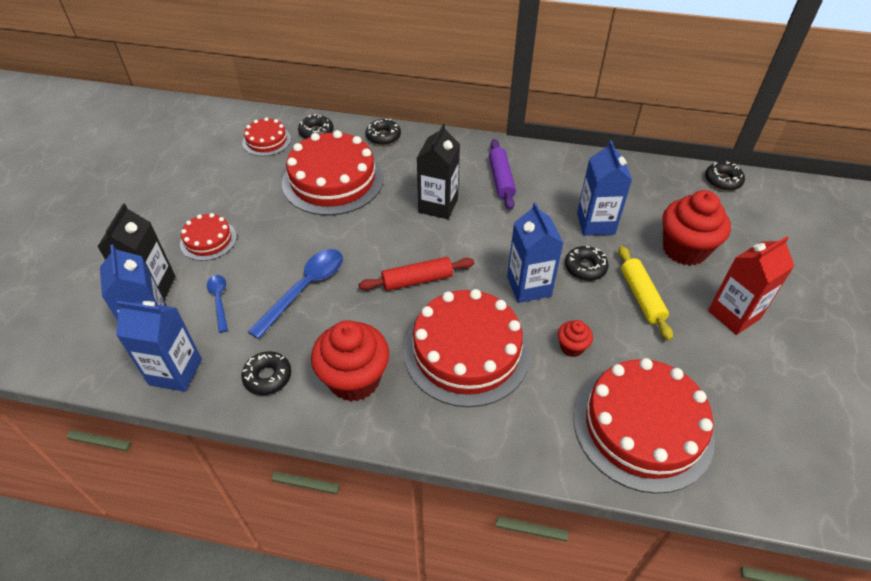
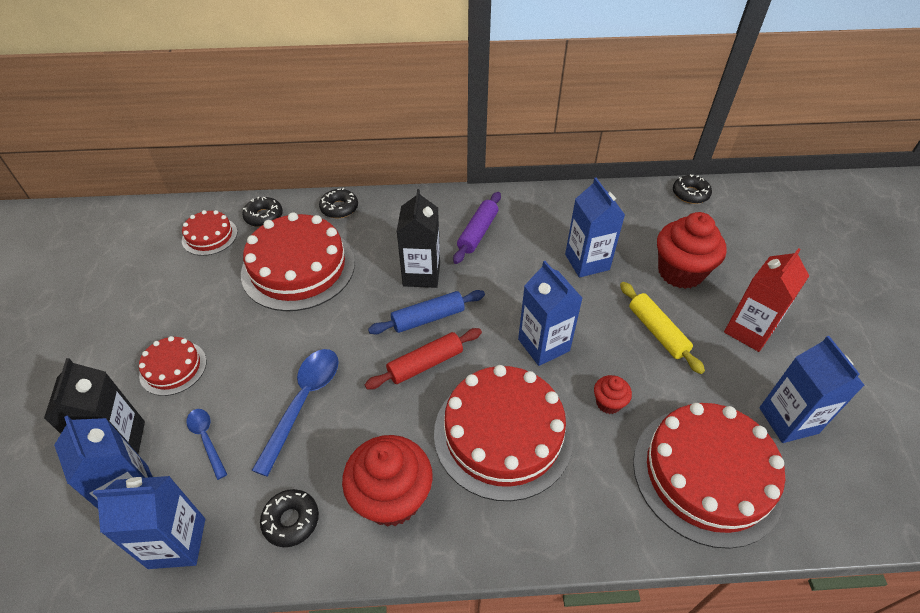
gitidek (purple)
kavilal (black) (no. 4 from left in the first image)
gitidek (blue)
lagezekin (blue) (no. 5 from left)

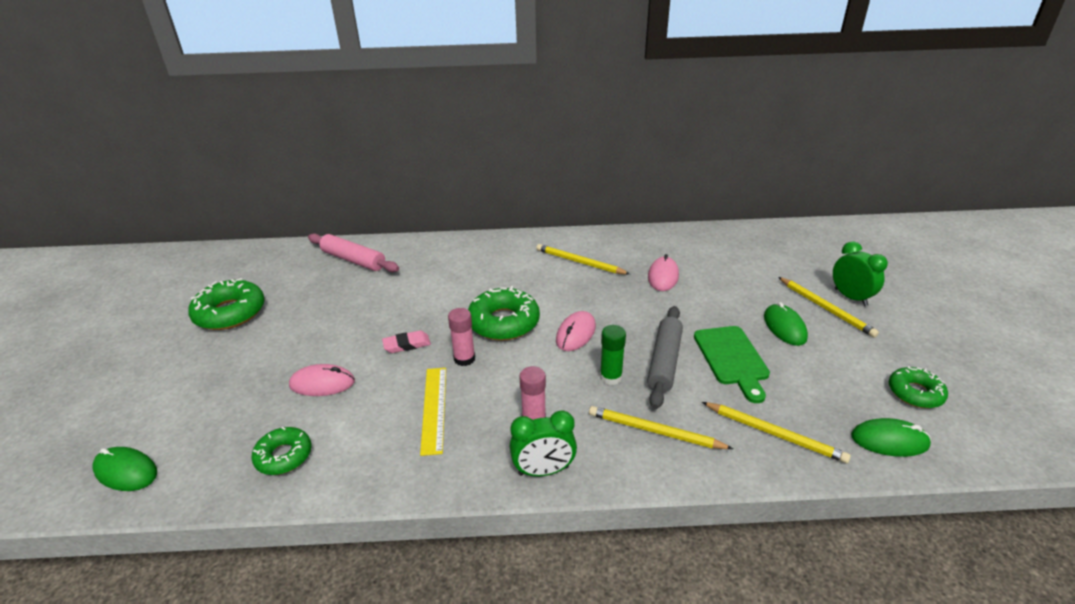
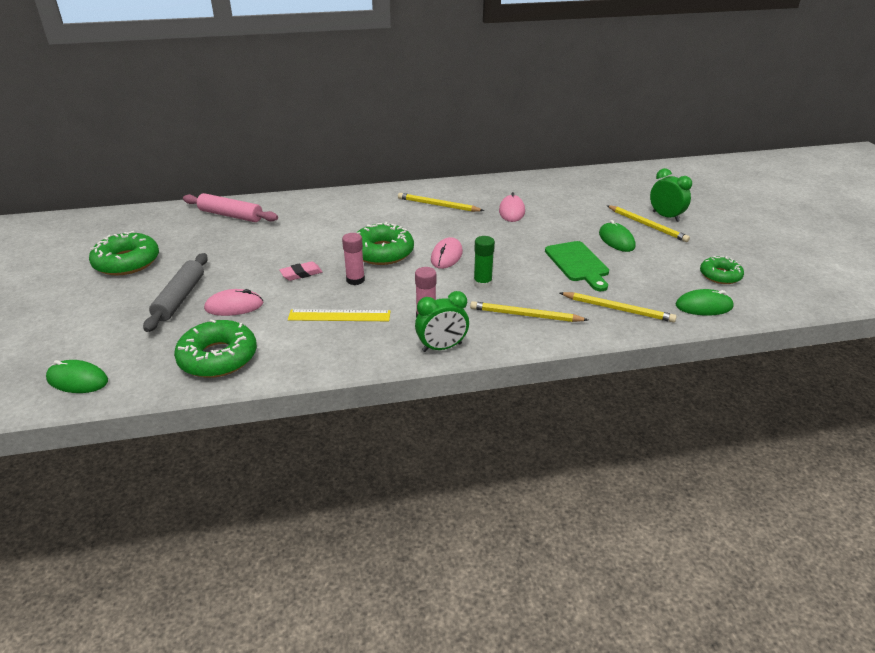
kavilal (green) (no. 2 from left)
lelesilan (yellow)
gitidek (grey)

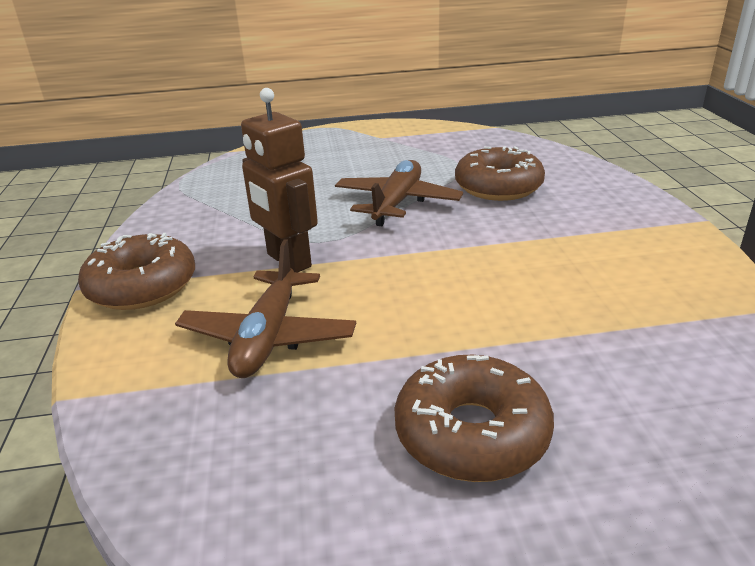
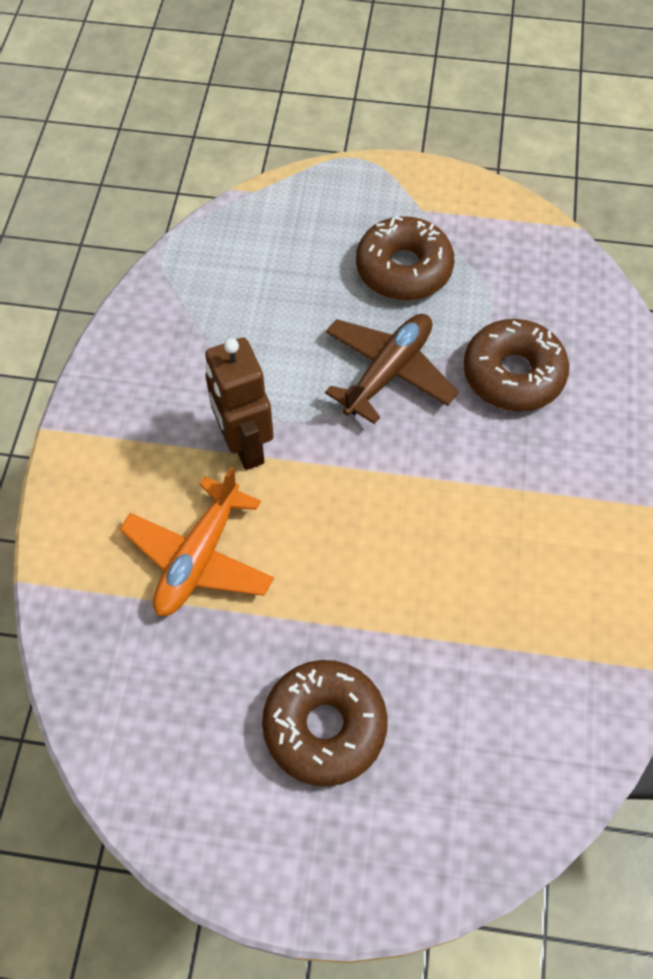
kavilal (brown) (no. 2 from left)
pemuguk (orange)

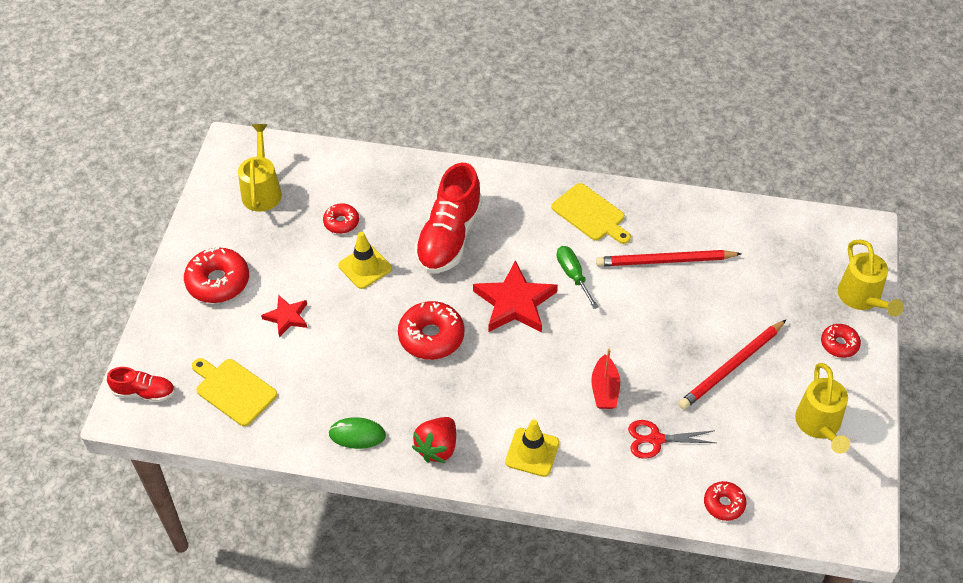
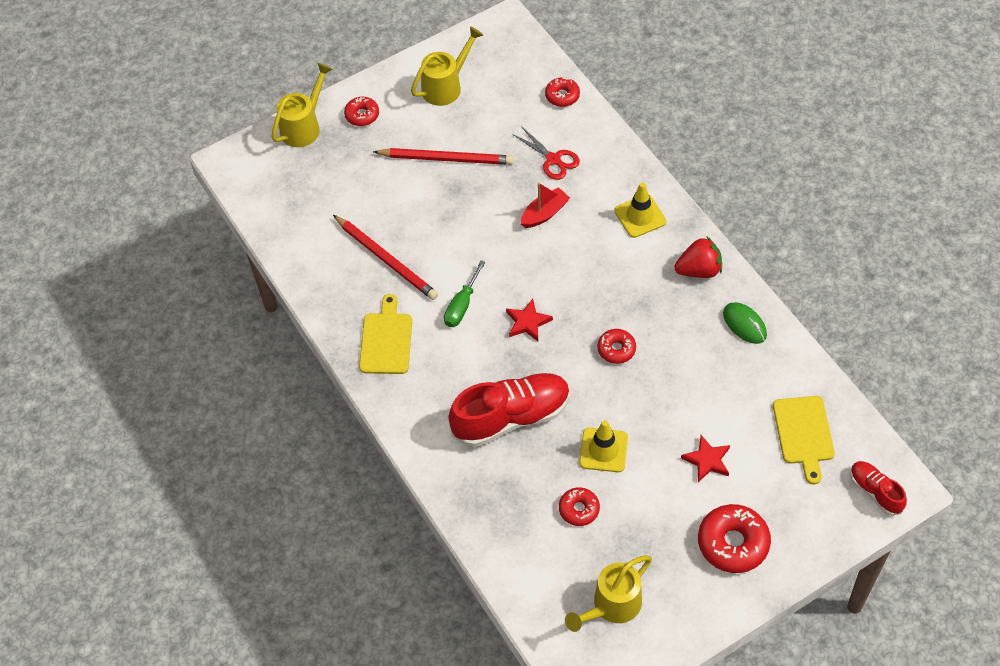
kavilal (red) (no. 4 from left)
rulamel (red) (no. 1 from left)

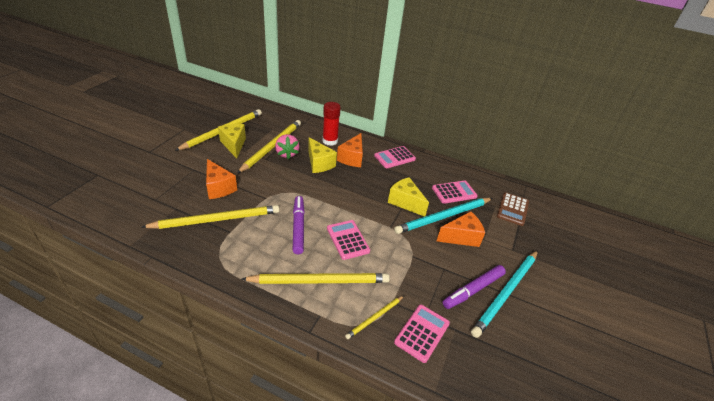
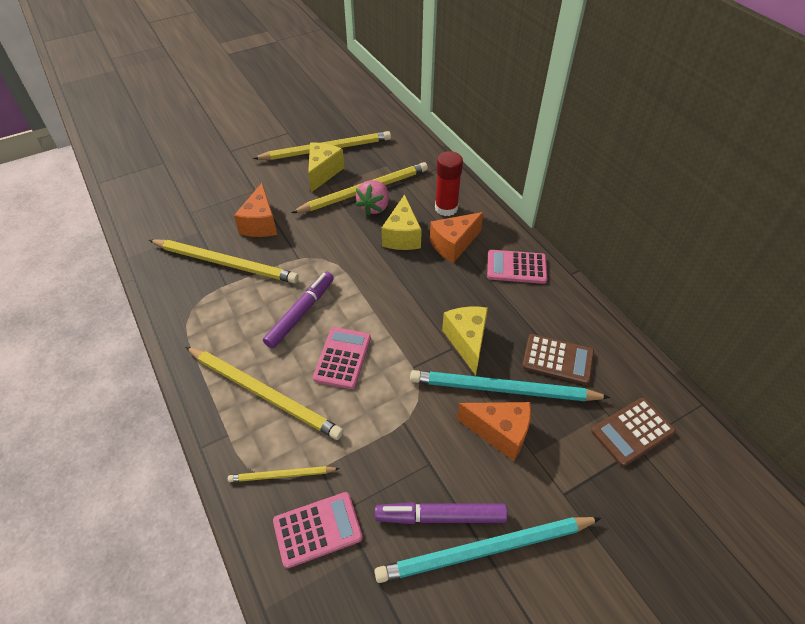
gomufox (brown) (no. 1 from left)

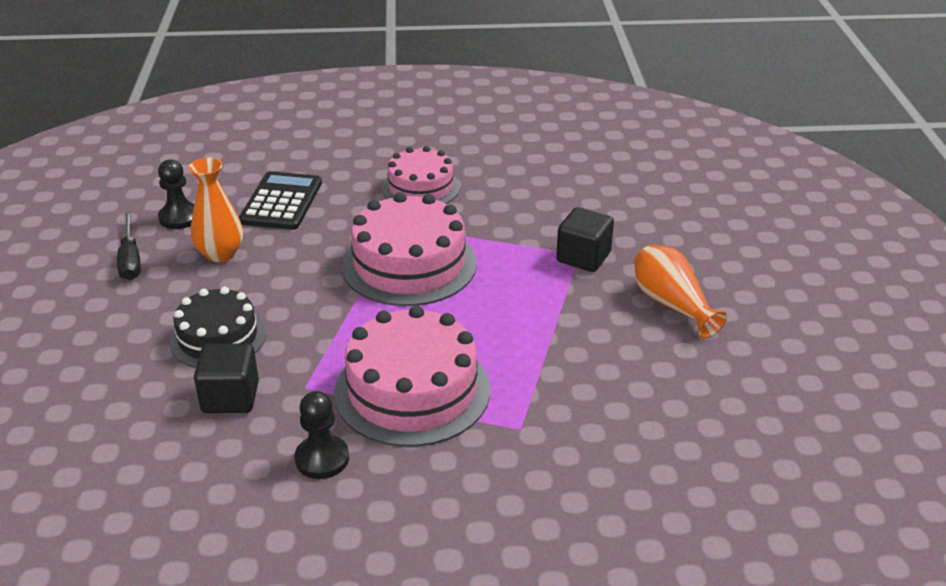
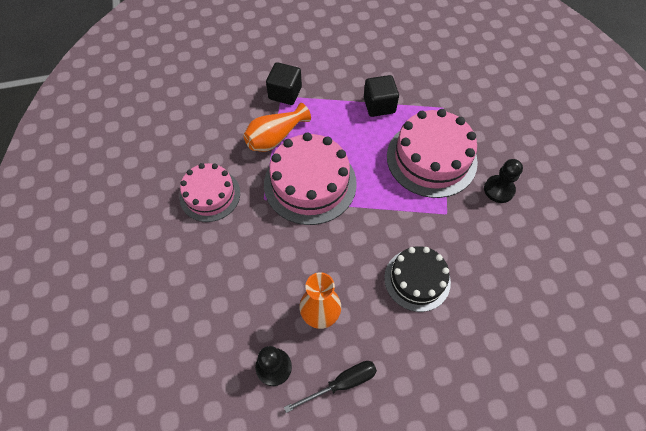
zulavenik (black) (no. 2 from left)
gomufox (black)
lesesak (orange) (no. 1 from left)

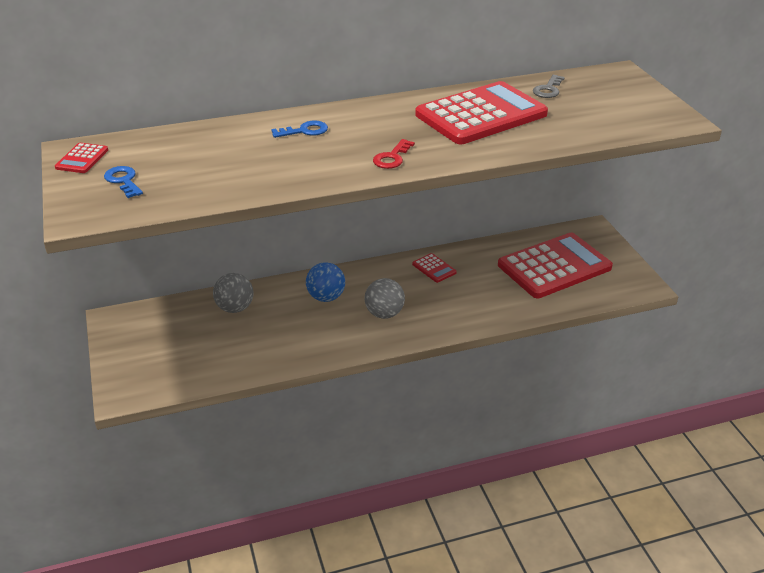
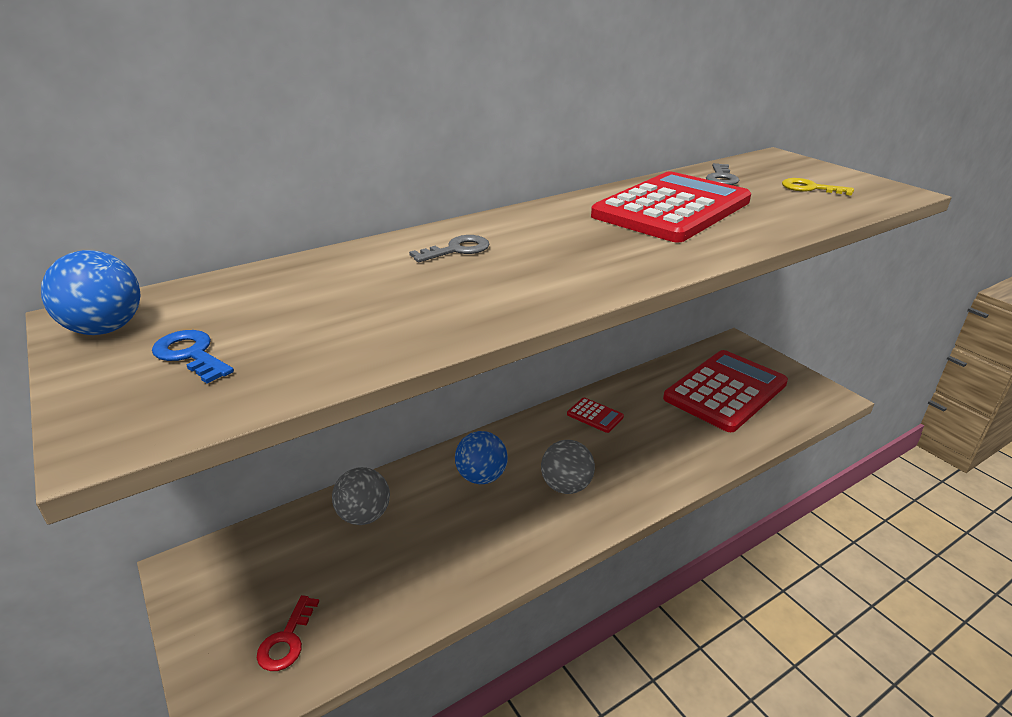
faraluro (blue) (no. 1 from left)
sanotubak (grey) (no. 1 from left)
sanotubak (red)
sanotubak (yellow)

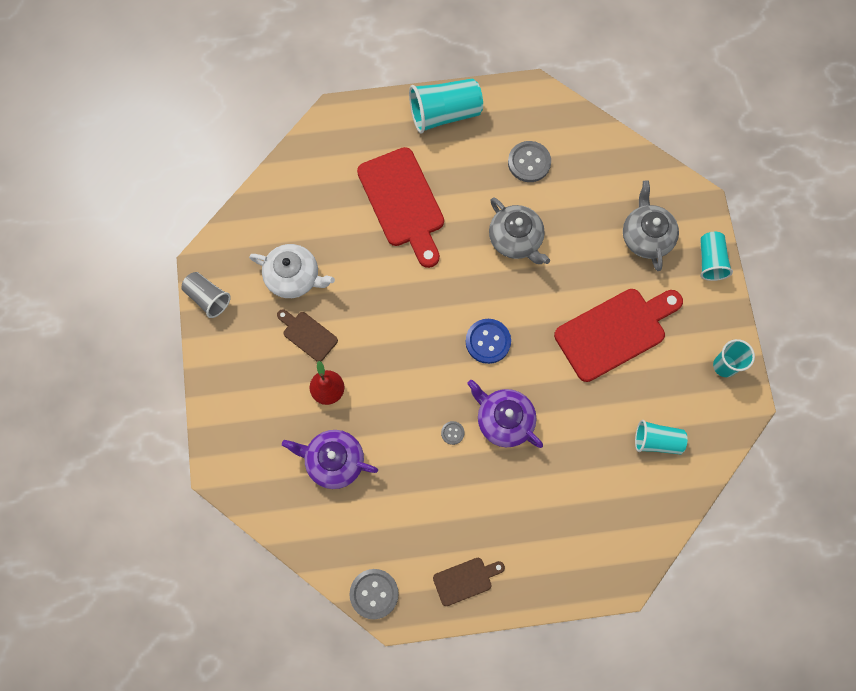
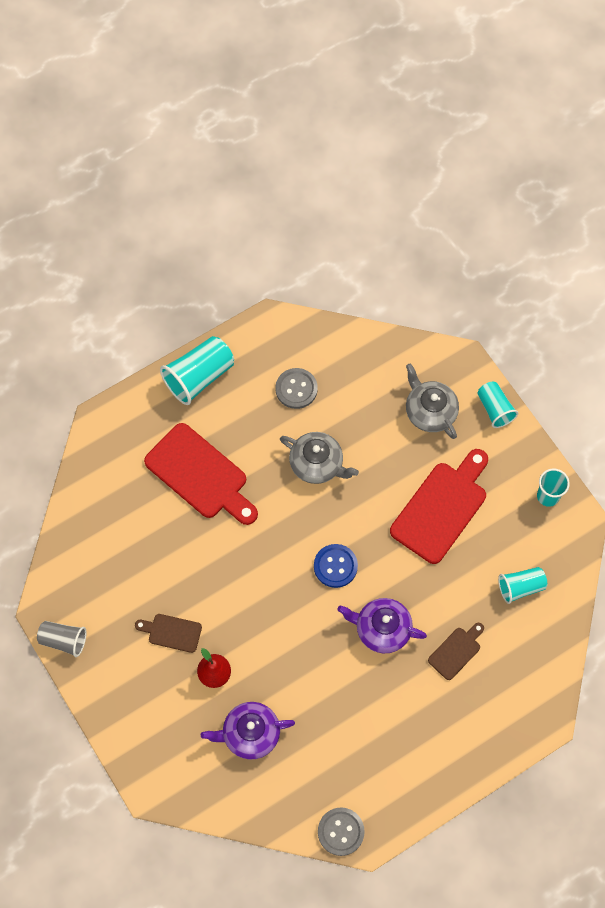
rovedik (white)
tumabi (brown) (no. 2 from left)
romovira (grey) (no. 2 from left in the first image)

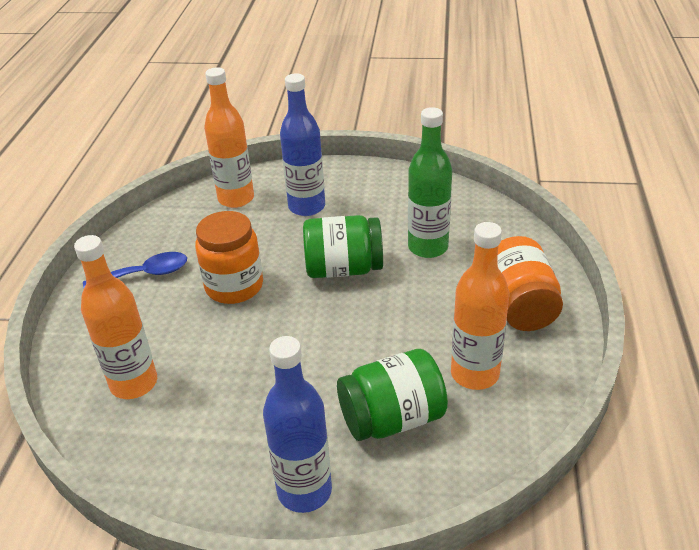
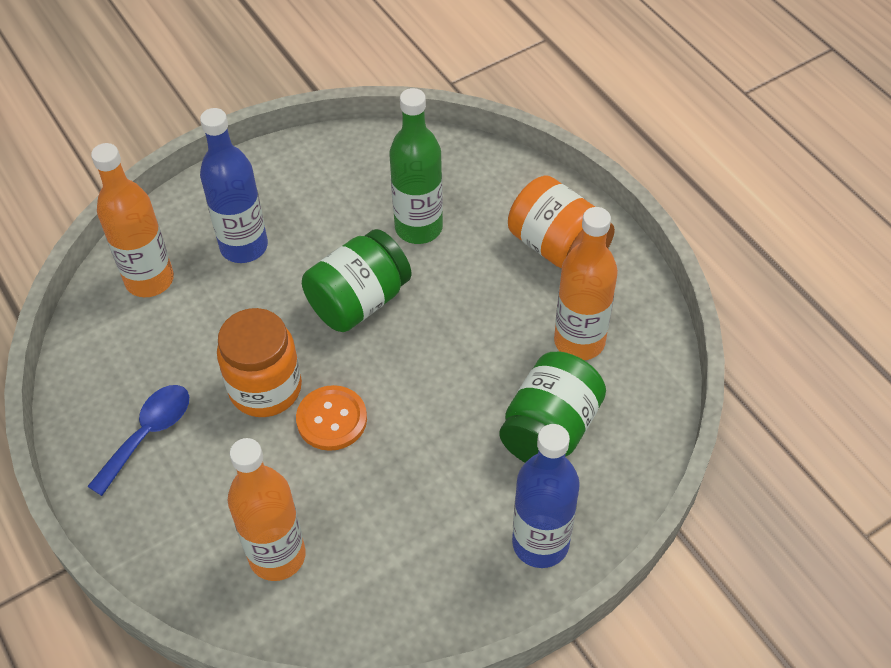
romovira (orange)

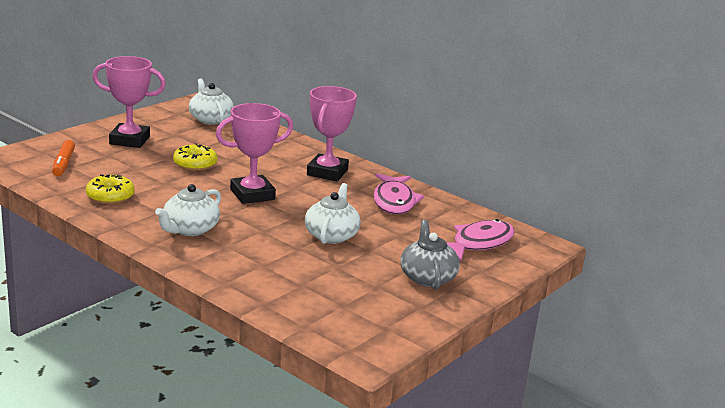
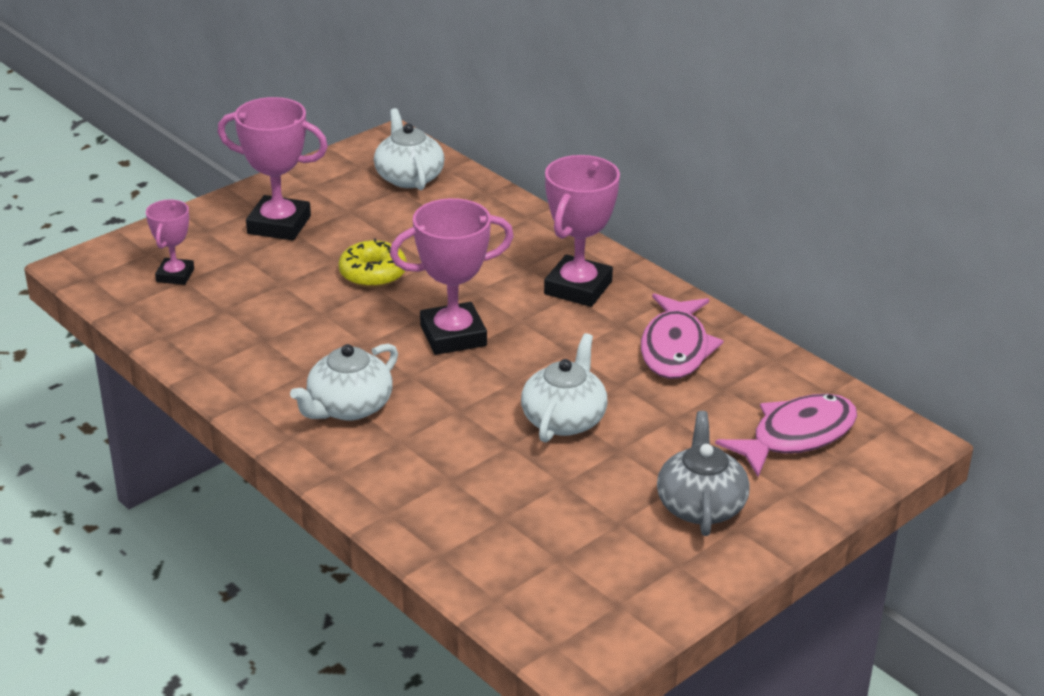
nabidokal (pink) (no. 1 from left)
kavilal (yellow) (no. 1 from left in the first image)

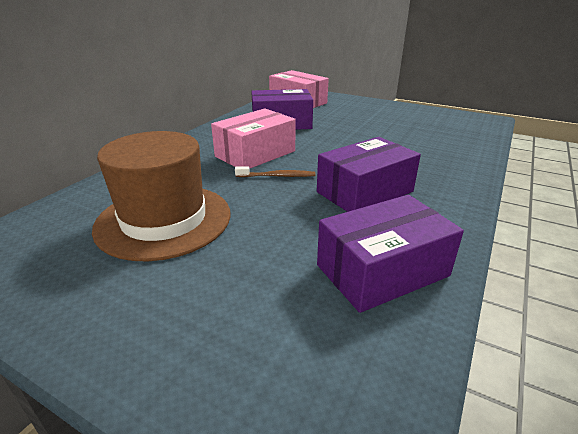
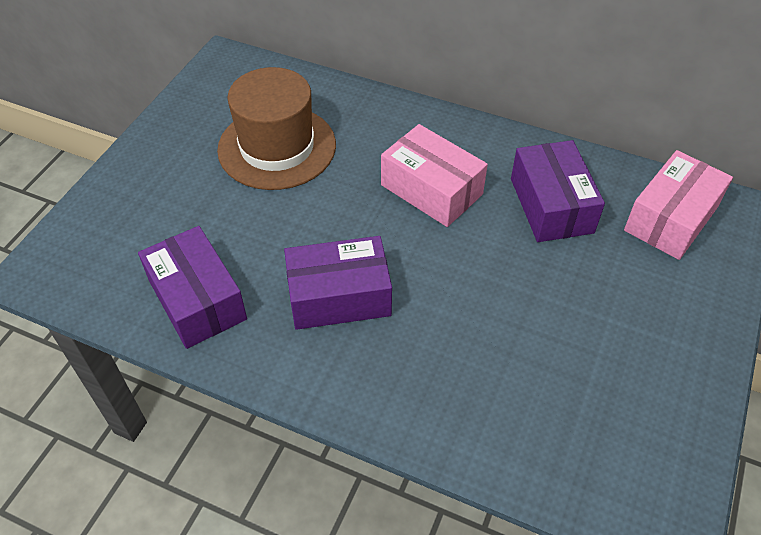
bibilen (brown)
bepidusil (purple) (no. 2 from left)

